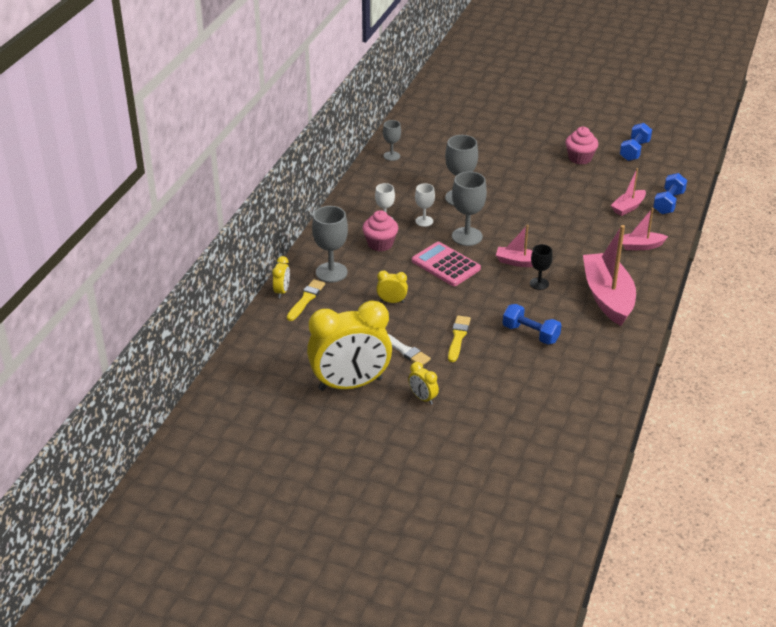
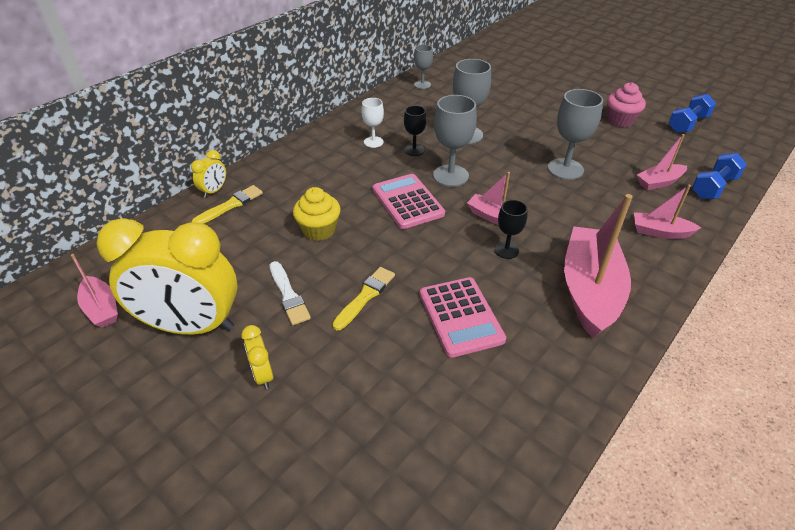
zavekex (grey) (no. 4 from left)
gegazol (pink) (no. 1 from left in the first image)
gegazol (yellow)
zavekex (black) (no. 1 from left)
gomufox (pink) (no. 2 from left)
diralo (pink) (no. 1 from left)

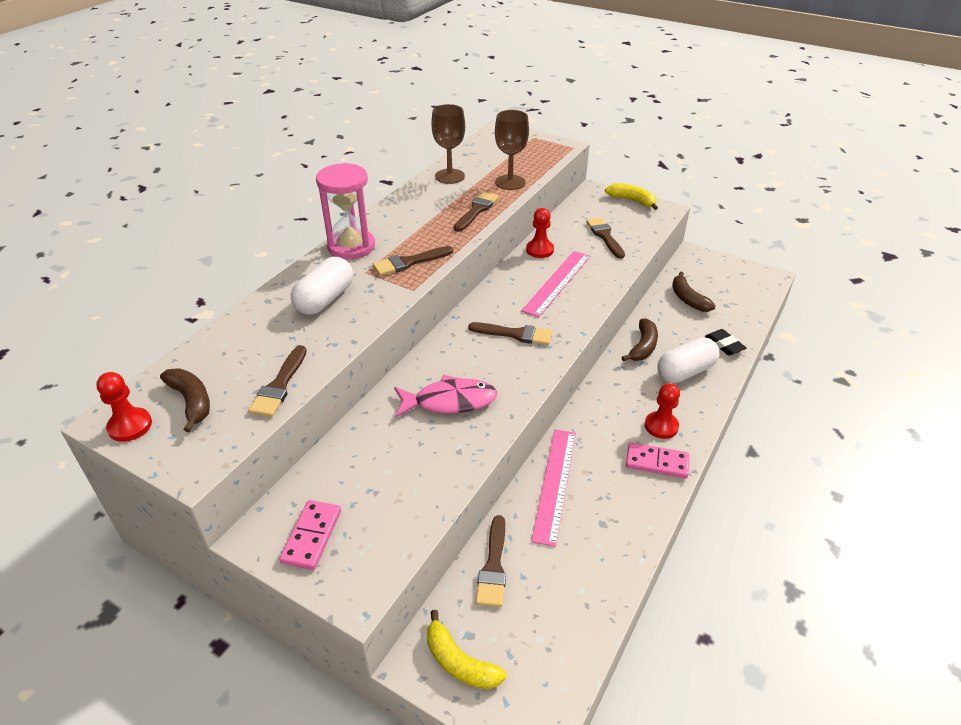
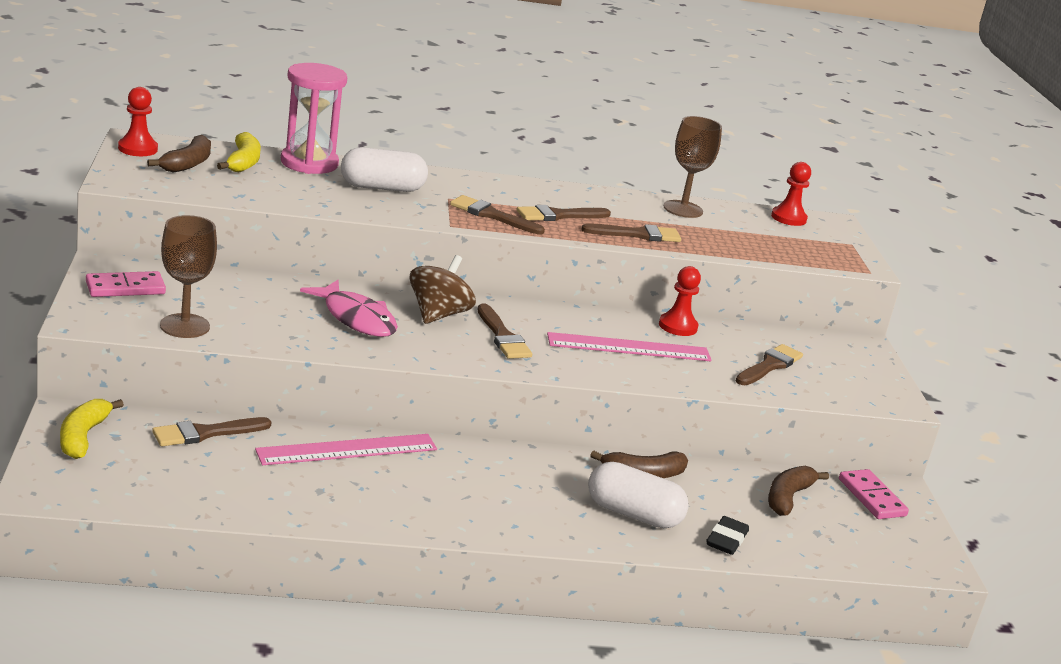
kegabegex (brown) (no. 4 from left)
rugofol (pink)
zavekex (brown) (no. 1 from left)
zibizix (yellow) (no. 2 from left)
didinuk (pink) (no. 2 from left)
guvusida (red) (no. 3 from left)
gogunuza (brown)

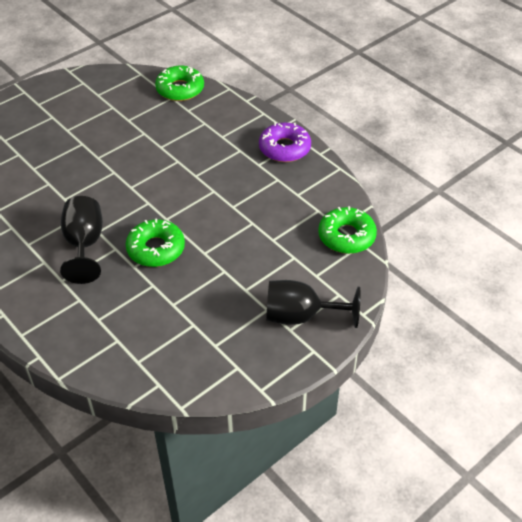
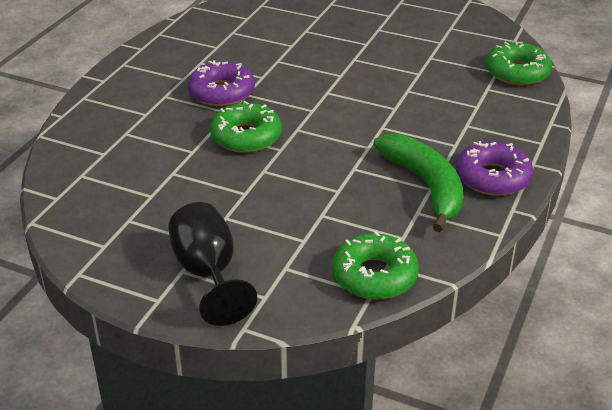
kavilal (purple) (no. 1 from left)
zibizix (green)

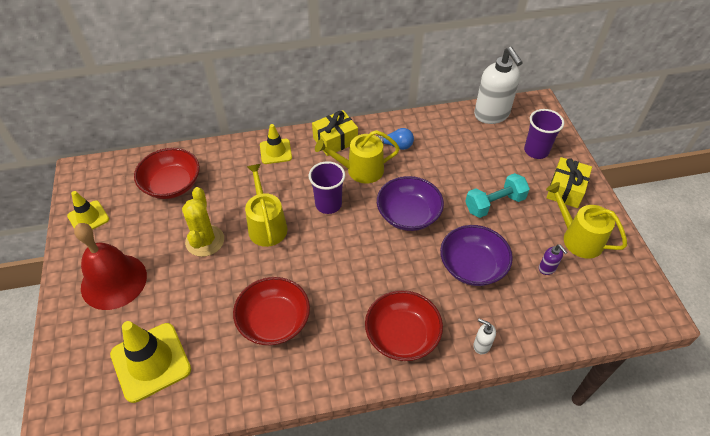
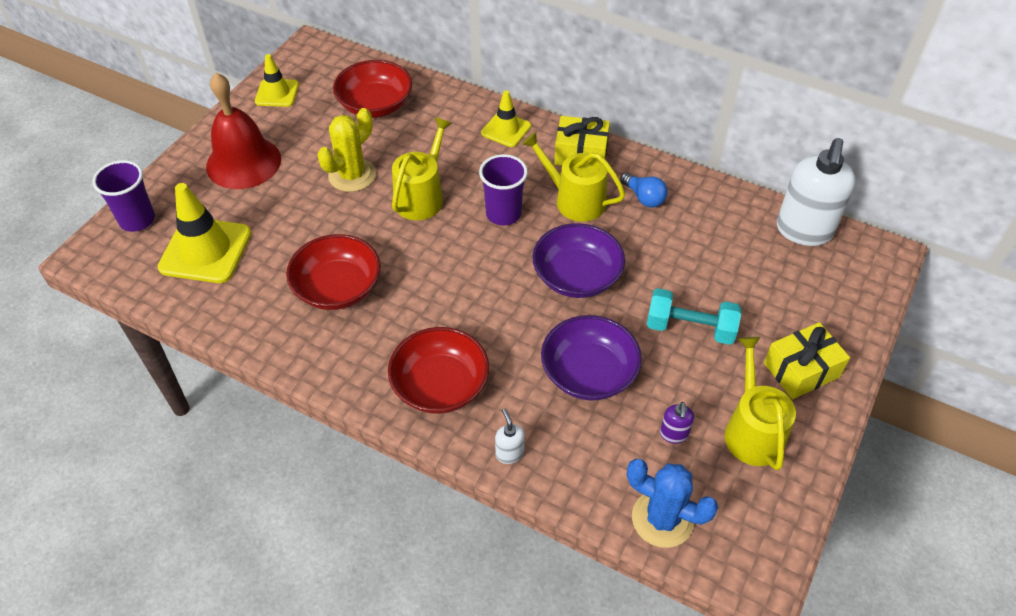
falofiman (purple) (no. 1 from left)
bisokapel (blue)

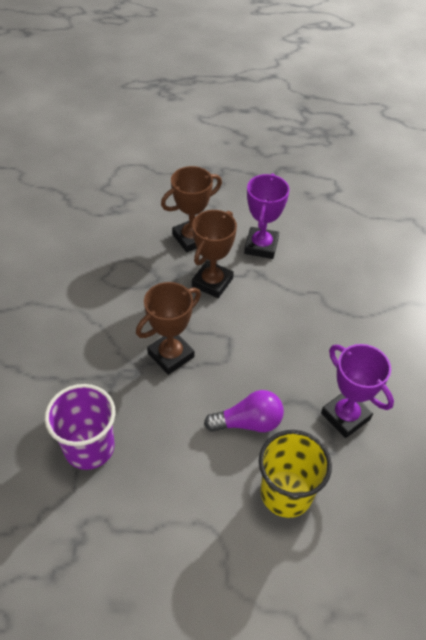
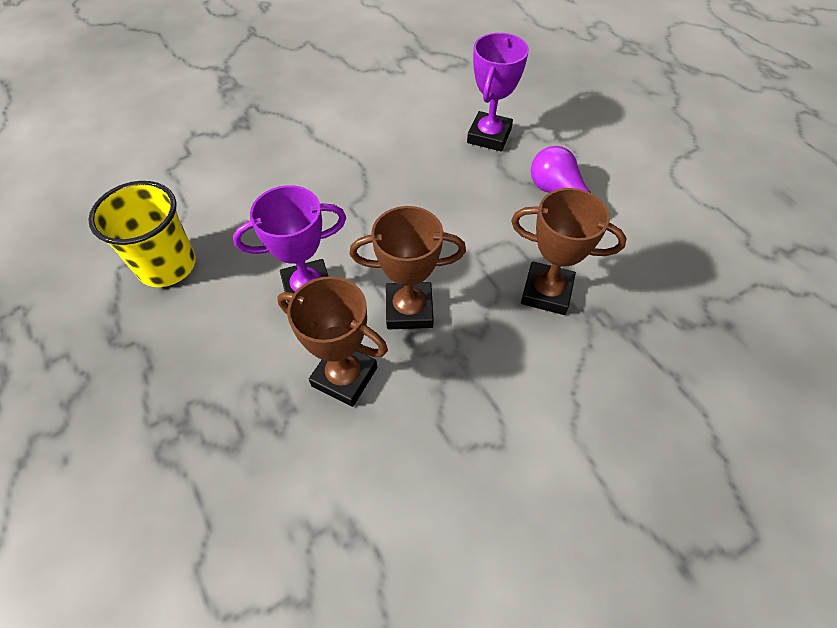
falofiman (purple)
falofiman (yellow)

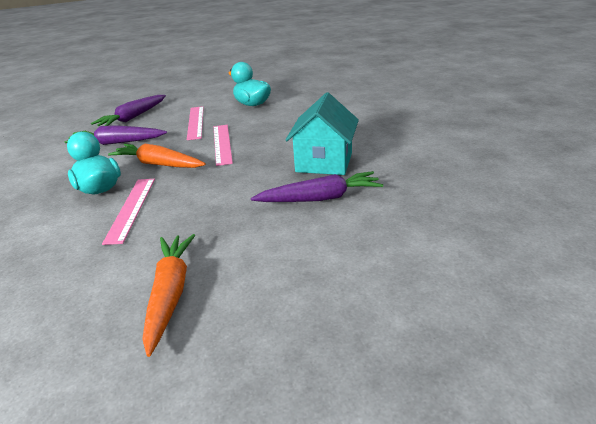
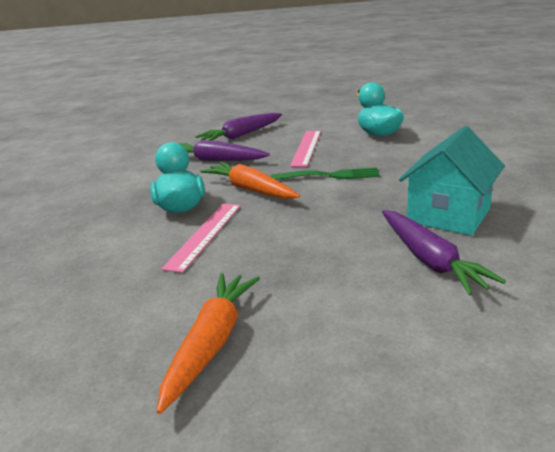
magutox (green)
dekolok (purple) (no. 3 from left)

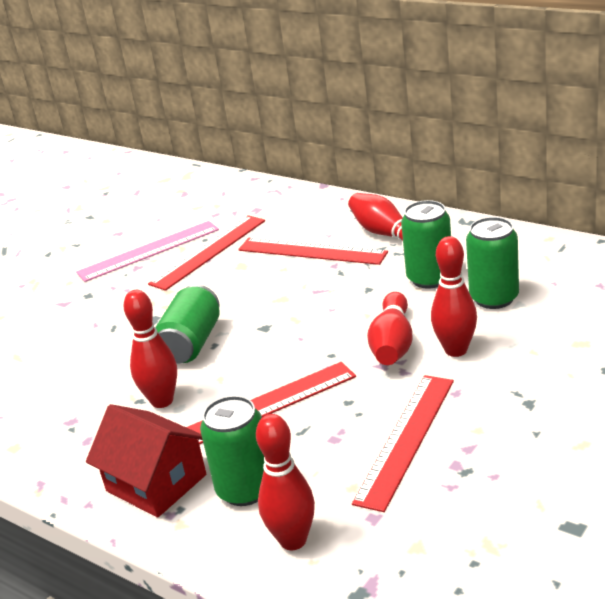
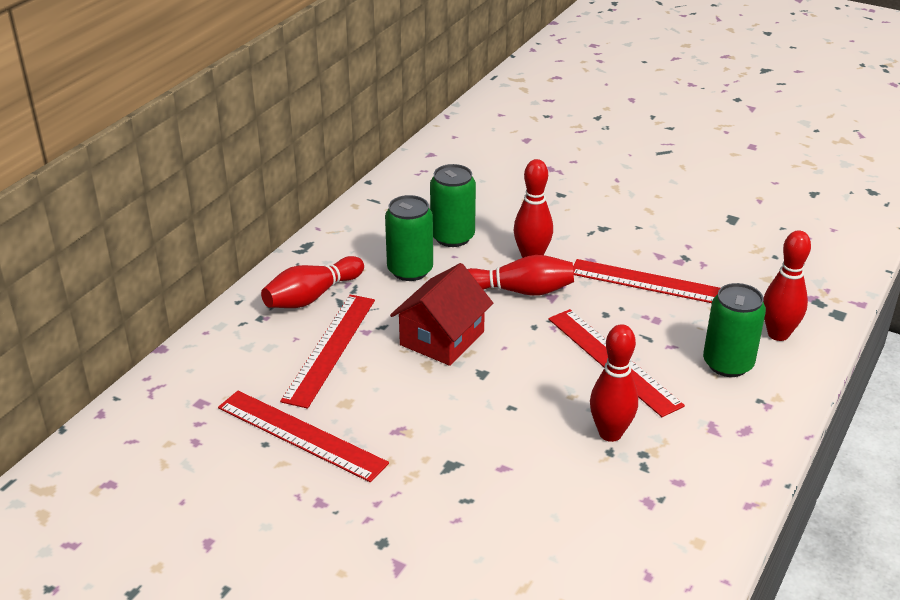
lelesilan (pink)
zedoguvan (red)
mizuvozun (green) (no. 1 from left in the first image)

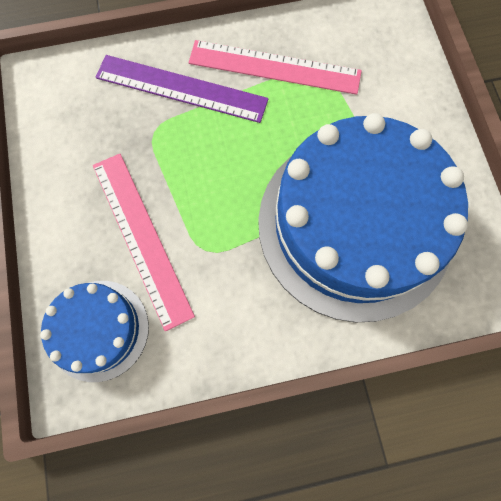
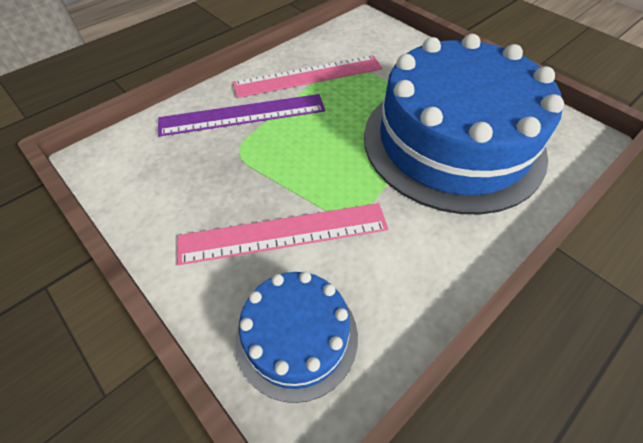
lelesilan (pink) (no. 1 from left)

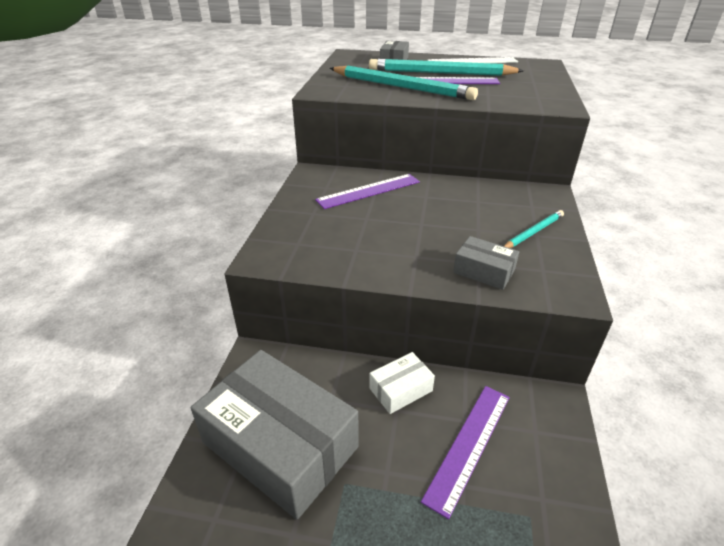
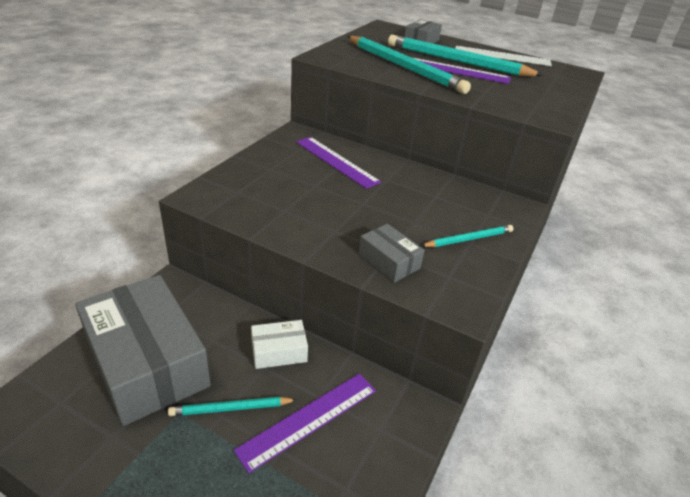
lelesilan (purple) (no. 2 from left)
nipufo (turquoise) (no. 1 from left)

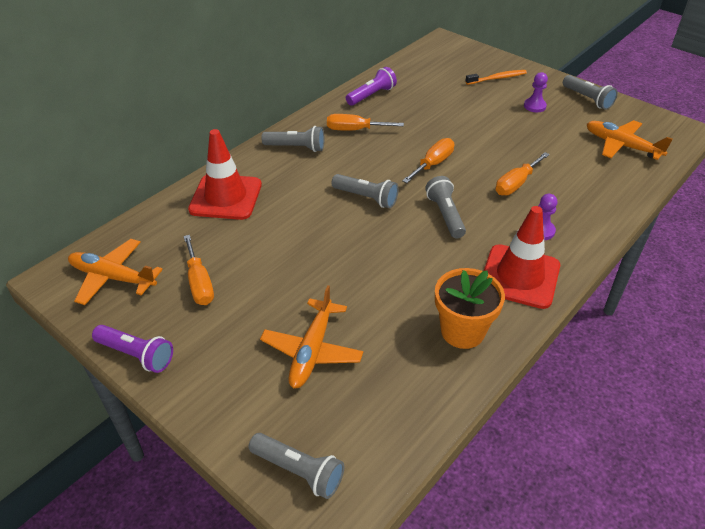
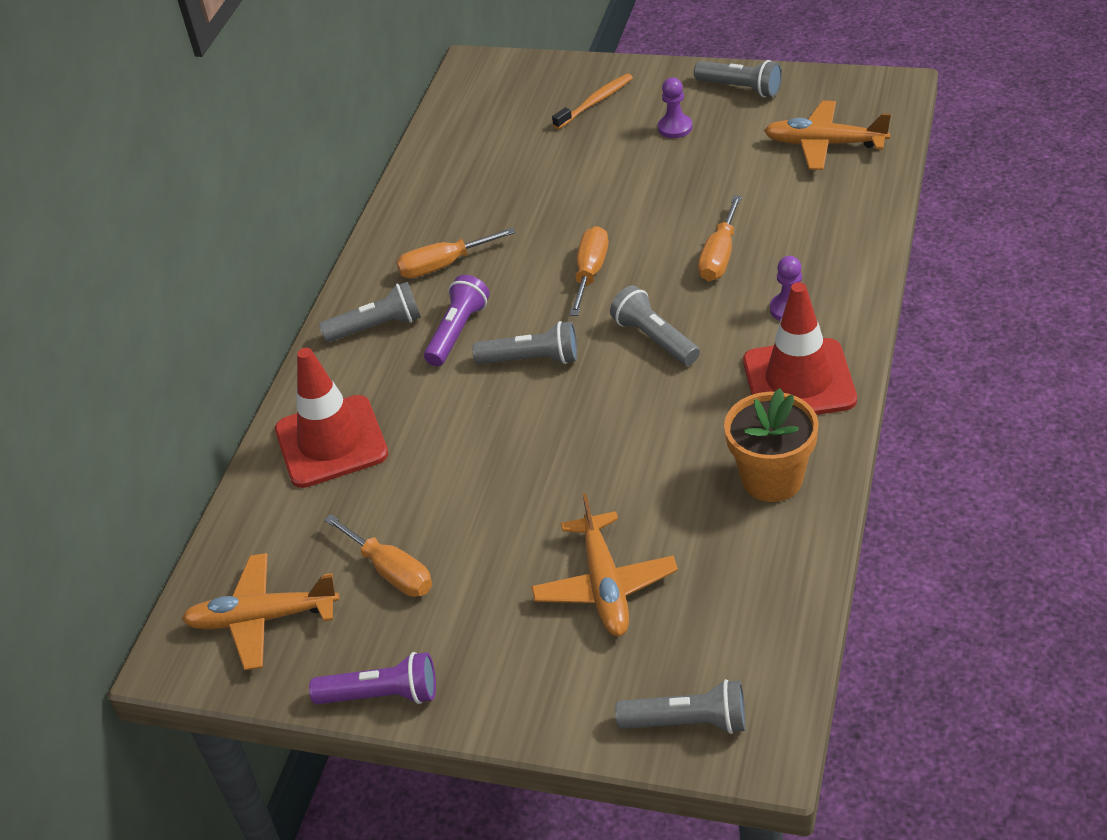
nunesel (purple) (no. 2 from left)

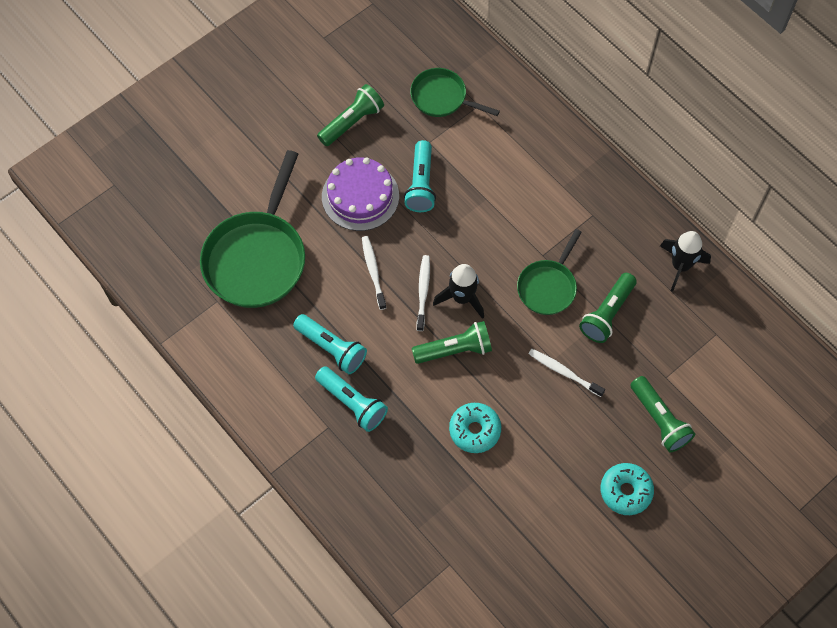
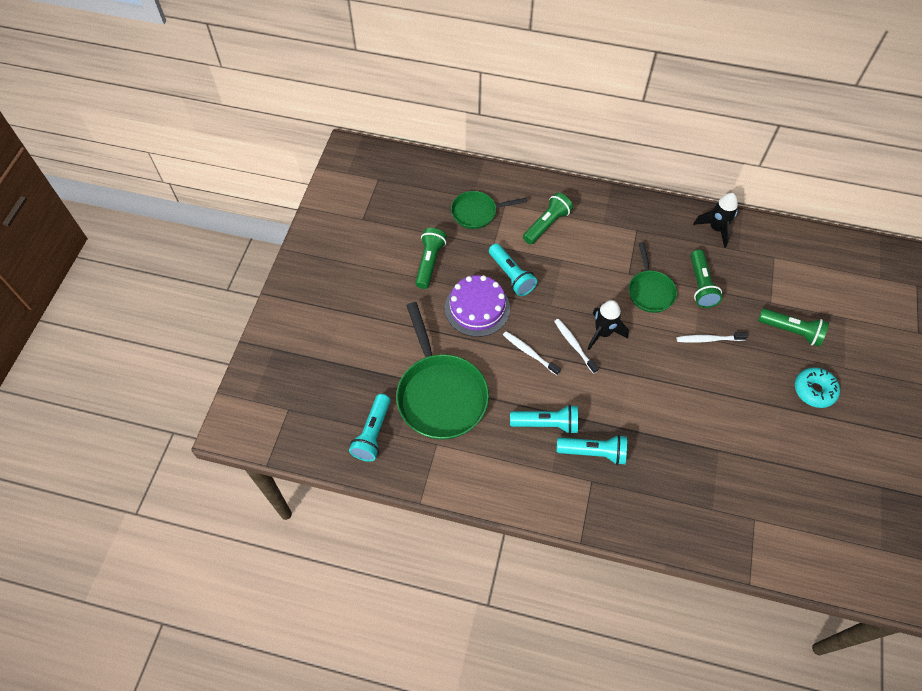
nunesel (green) (no. 2 from left)
kavilal (turquoise) (no. 1 from left in the first image)
nunesel (turquoise) (no. 1 from left)

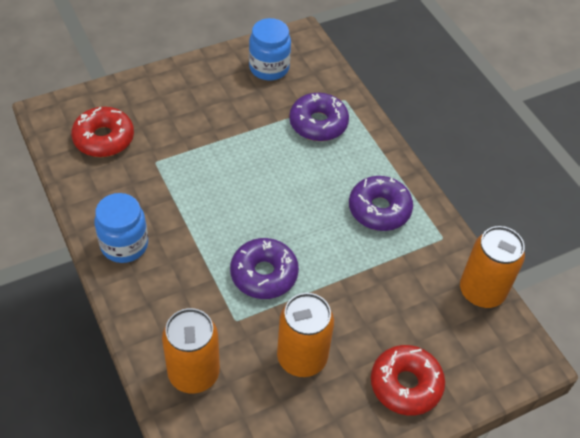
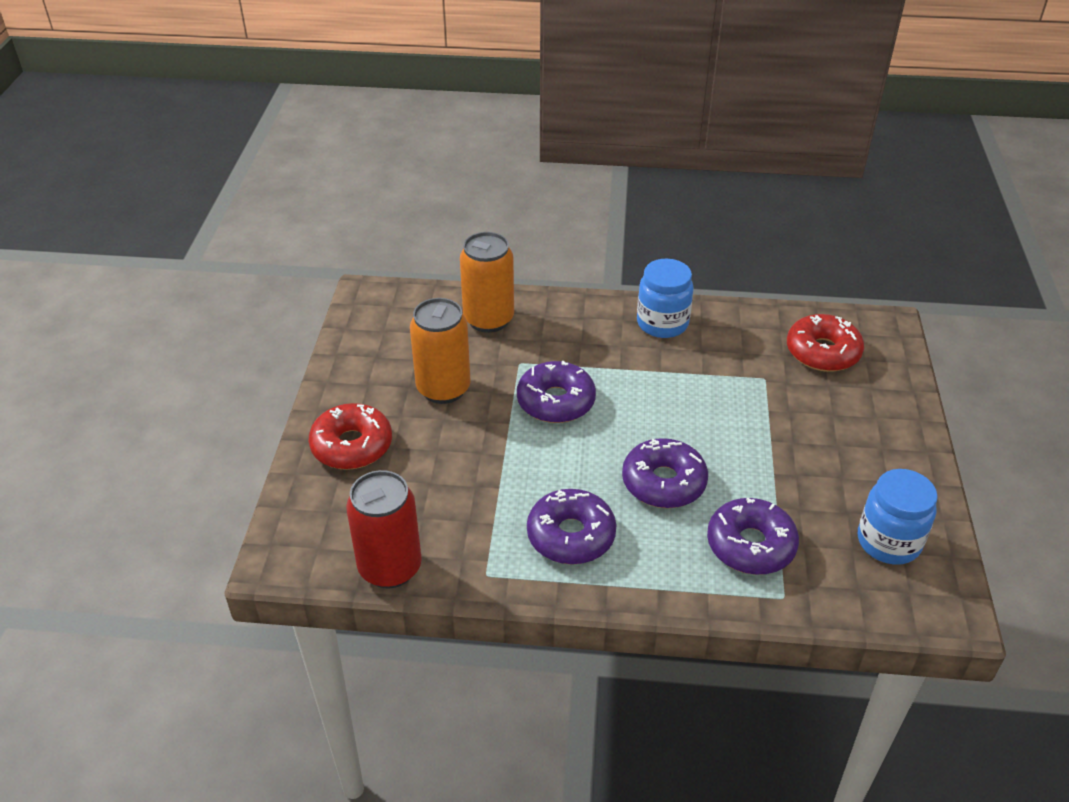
mizuvozun (red)
kavilal (purple) (no. 3 from left)

